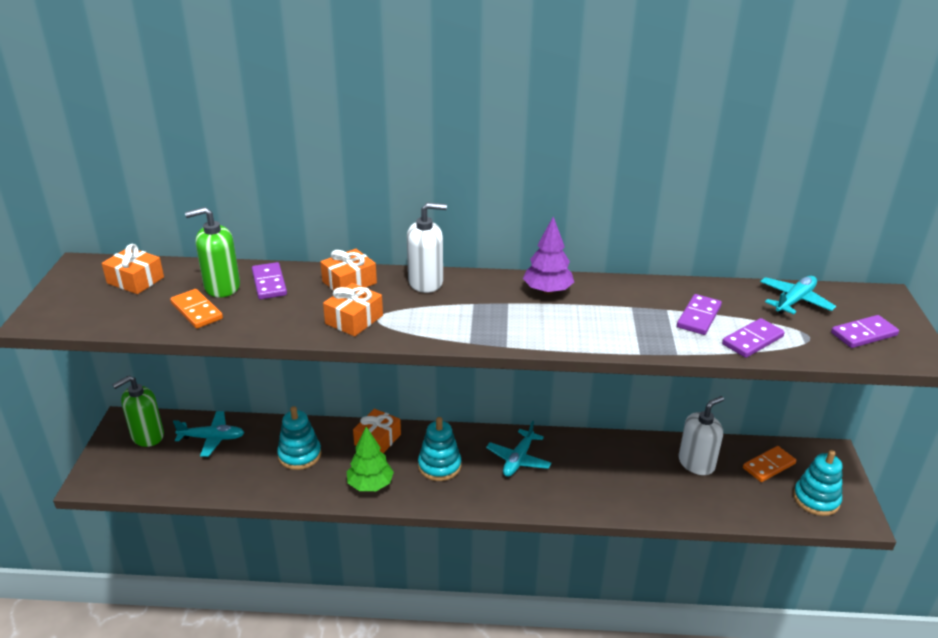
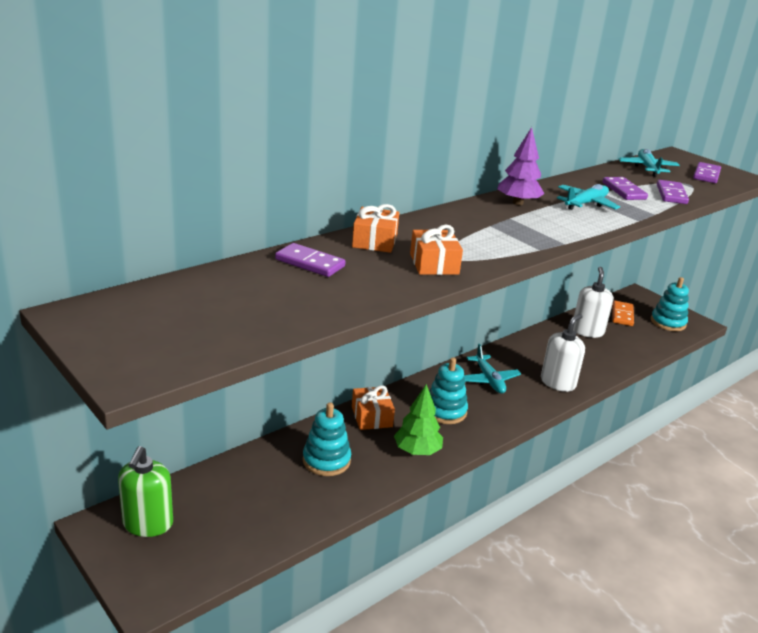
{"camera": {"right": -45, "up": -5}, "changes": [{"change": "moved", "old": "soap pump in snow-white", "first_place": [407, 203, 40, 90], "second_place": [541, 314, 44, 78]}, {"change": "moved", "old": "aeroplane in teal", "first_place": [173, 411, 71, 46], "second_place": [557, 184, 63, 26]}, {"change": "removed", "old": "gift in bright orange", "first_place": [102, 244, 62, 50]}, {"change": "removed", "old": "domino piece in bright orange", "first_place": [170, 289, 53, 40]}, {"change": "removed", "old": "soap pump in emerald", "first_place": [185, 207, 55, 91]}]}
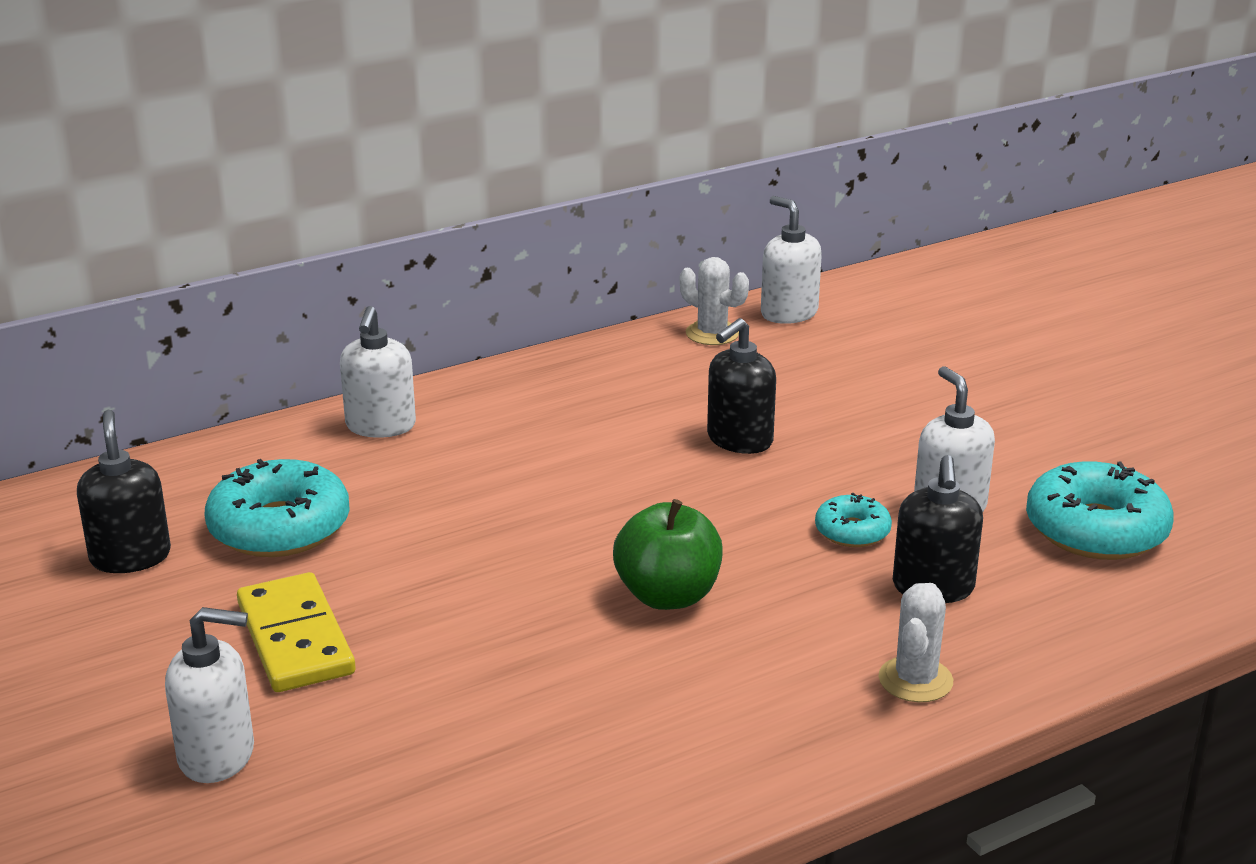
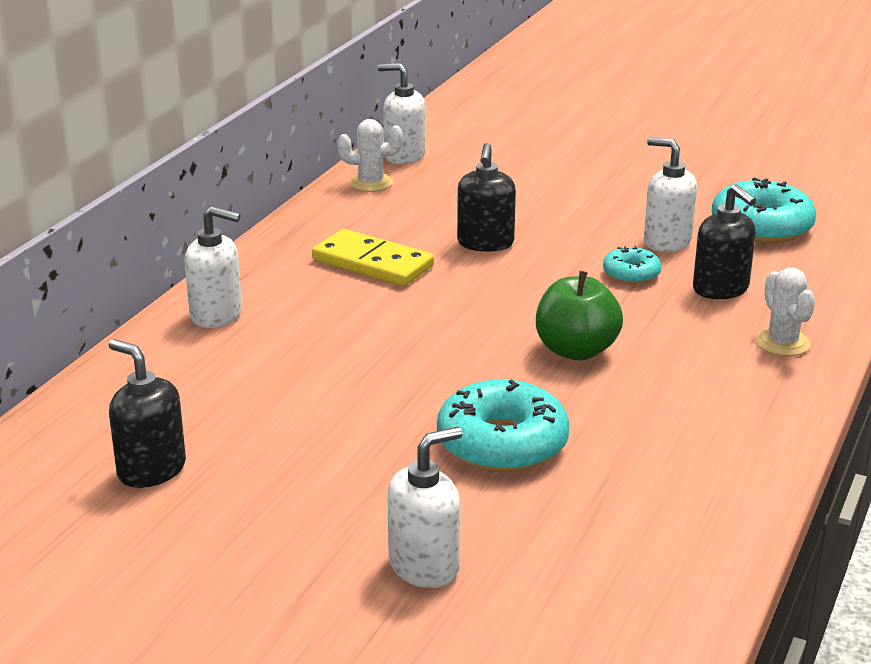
{"camera": {"right": -35, "up": 0}, "changes": [{"change": "turned", "old": "soap pump in snow-white", "first_place": [340, 306, 76, 132], "second_place": [185, 206, 57, 122], "degrees": -45}, {"change": "moved", "old": "domino piece in golden", "first_place": [237, 572, 118, 120], "second_place": [312, 229, 122, 57]}, {"change": "moved", "old": "donut in teal", "first_place": [204, 459, 146, 98], "second_place": [437, 379, 133, 93]}]}
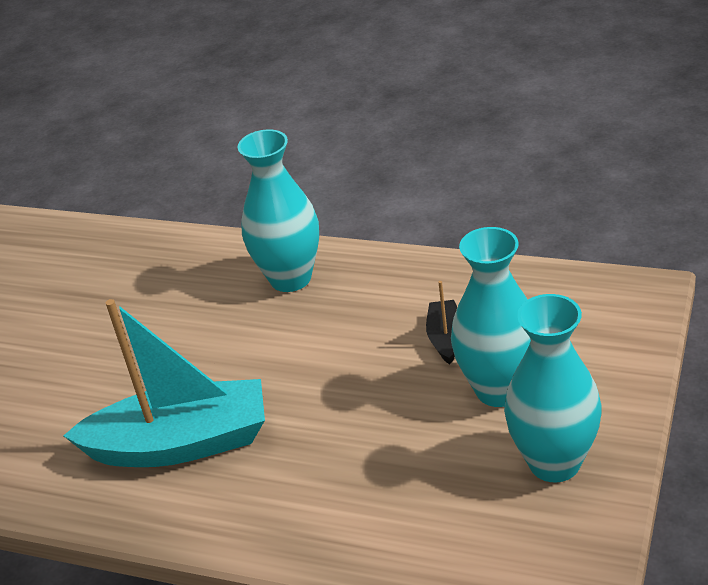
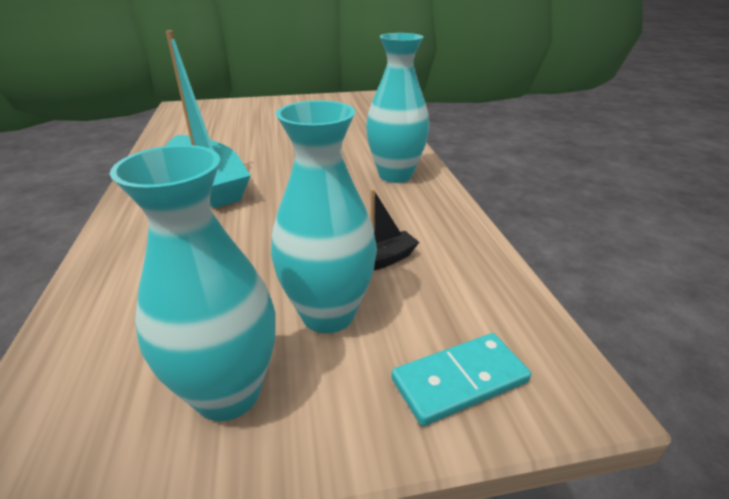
{"camera": {"right": 55, "up": -5}, "changes": [{"change": "added", "new": "domino piece in teal", "second_place": [391, 333, 140, 93]}]}
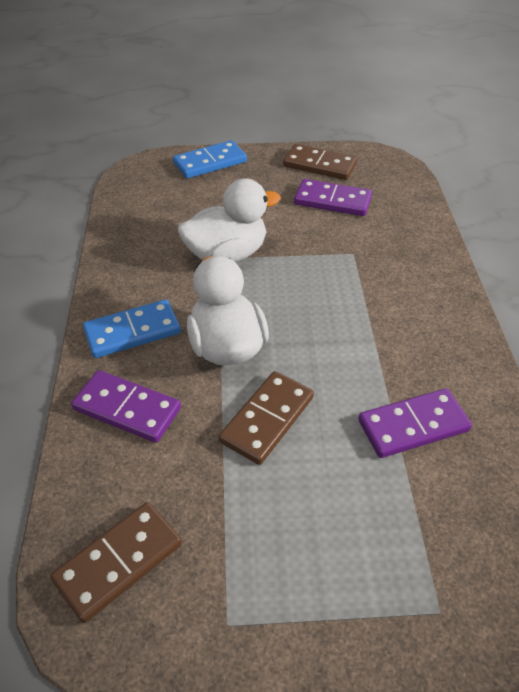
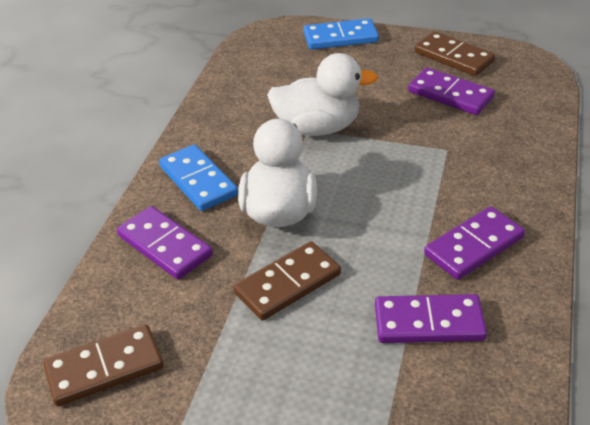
{"camera": {"right": 20, "up": -5}, "changes": [{"change": "turned", "old": "domino piece in blue", "first_place": [83, 300, 98, 58], "second_place": [159, 144, 79, 67], "degrees": 60}, {"change": "added", "new": "domino piece in violet", "second_place": [424, 206, 101, 74]}]}
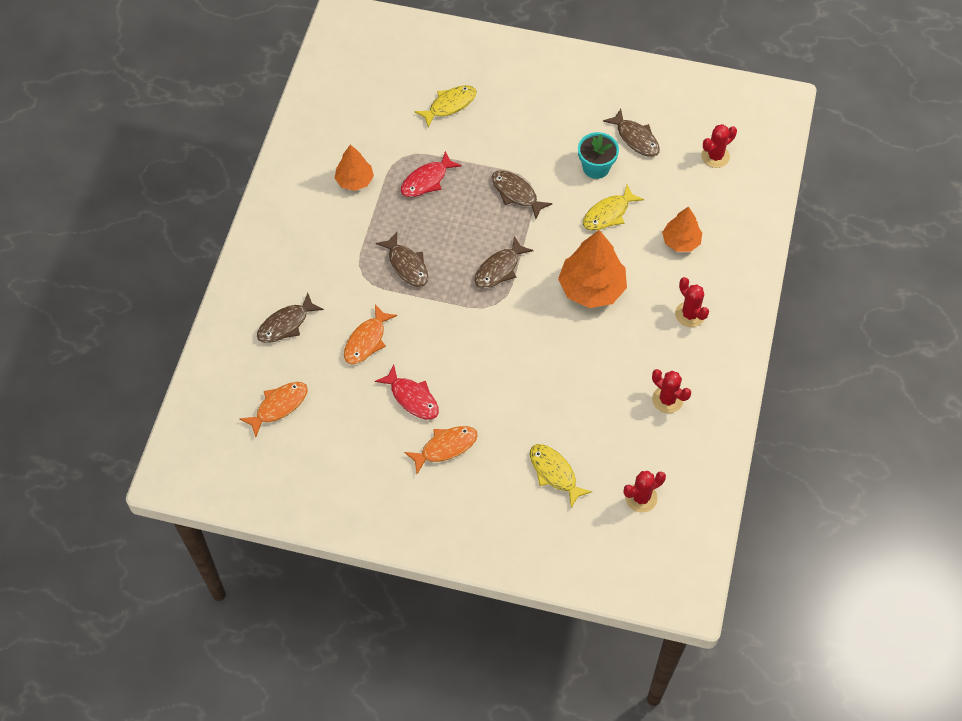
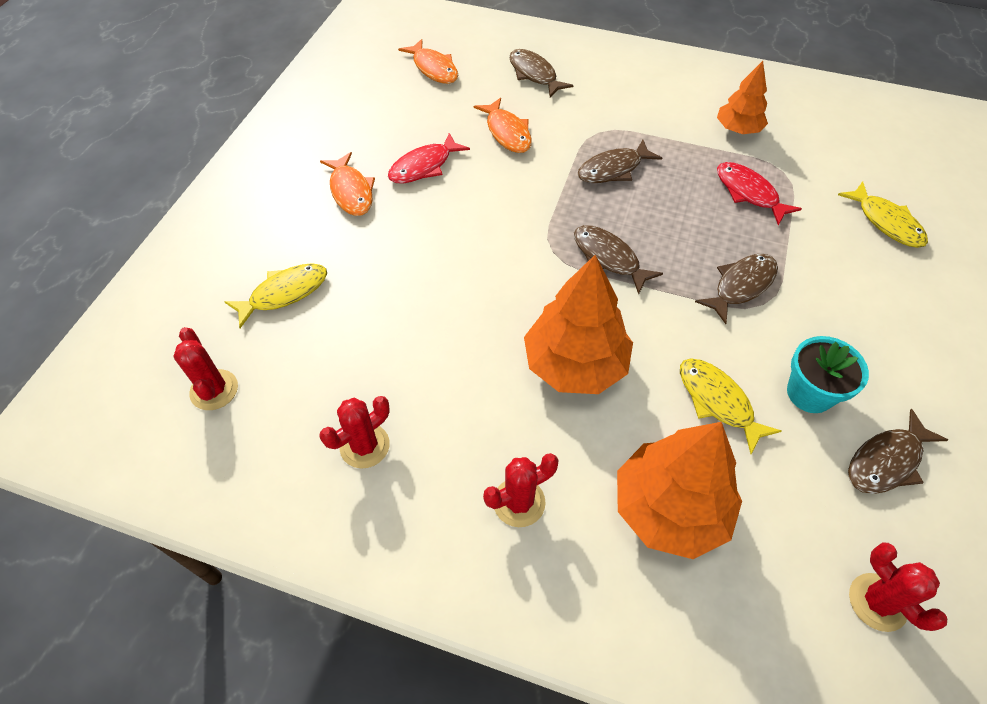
{"camera": {"right": 95, "up": -5}, "changes": [{"change": "turned", "old": "toy fish in bright orange", "first_place": [344, 304, 53, 61], "second_place": [474, 98, 58, 55], "degrees": -150}, {"change": "resized", "old": "tree in bright orange", "first_place": [662, 207, 40, 45], "second_place": [617, 422, 125, 137], "factor": 1.68}]}
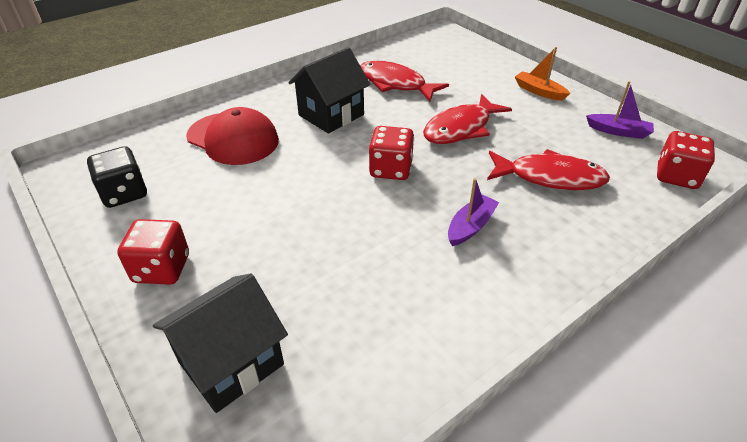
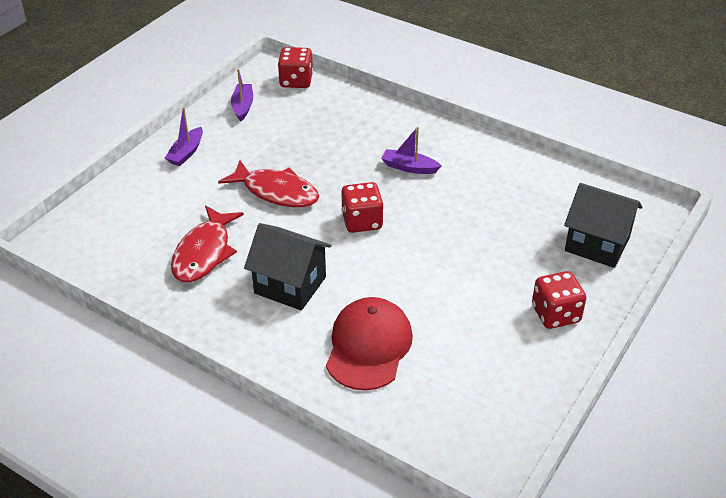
{"camera": {"right": -110, "up": 0}, "changes": [{"change": "recoloured", "old": "sailboat in bright orange", "new": "sailboat in violet", "first_place": [515, 47, 55, 54], "second_place": [165, 107, 38, 59]}, {"change": "removed", "old": "dice in ebony", "first_place": [87, 146, 60, 62]}, {"change": "removed", "old": "toy fish in scarlet", "first_place": [487, 149, 123, 41]}]}
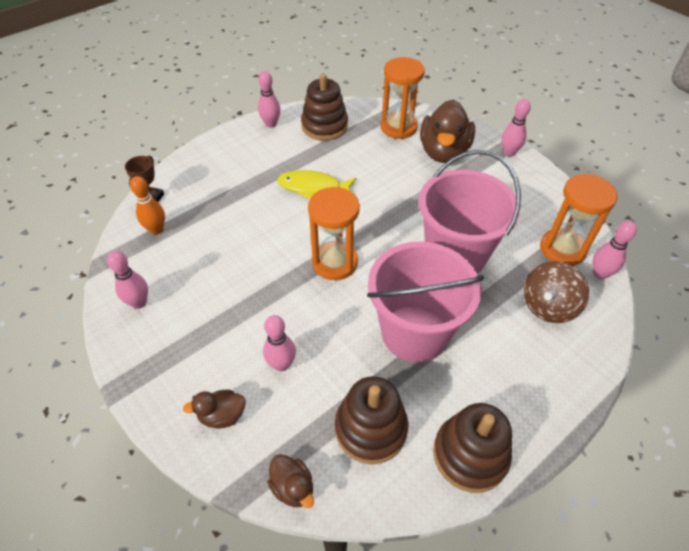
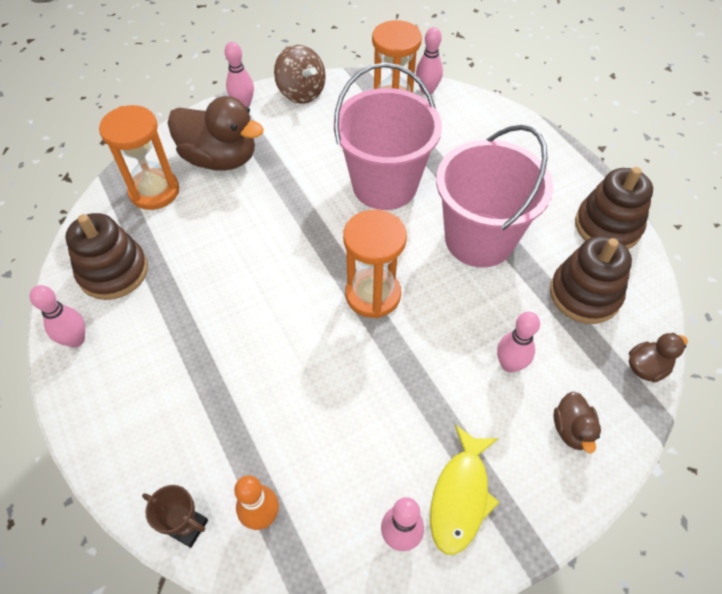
{"camera": {"right": -80, "up": 5}, "changes": [{"change": "moved", "old": "whirligig in dark brown", "first_place": [523, 261, 66, 62], "second_place": [274, 45, 52, 59]}, {"change": "moved", "old": "toy fish in golden", "first_place": [277, 170, 79, 30], "second_place": [430, 425, 70, 130]}]}
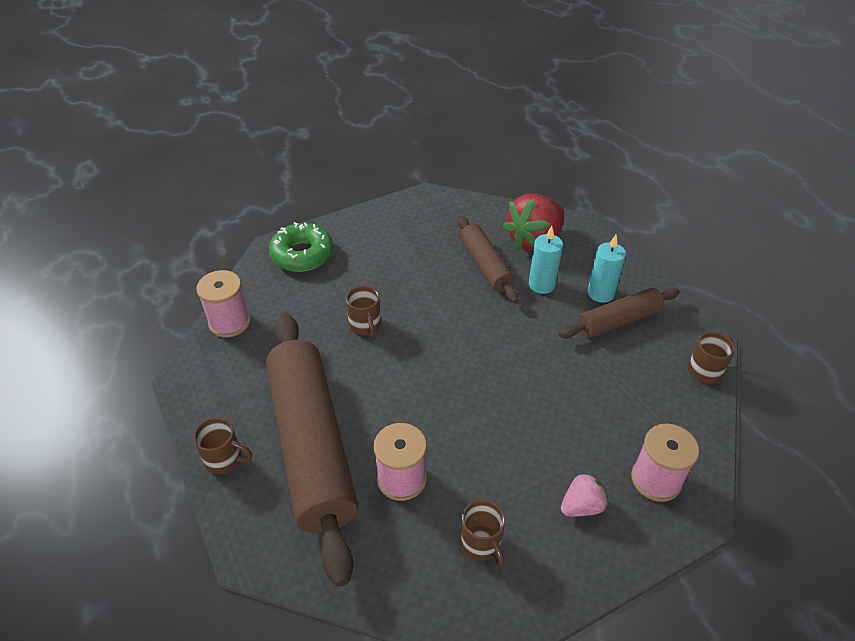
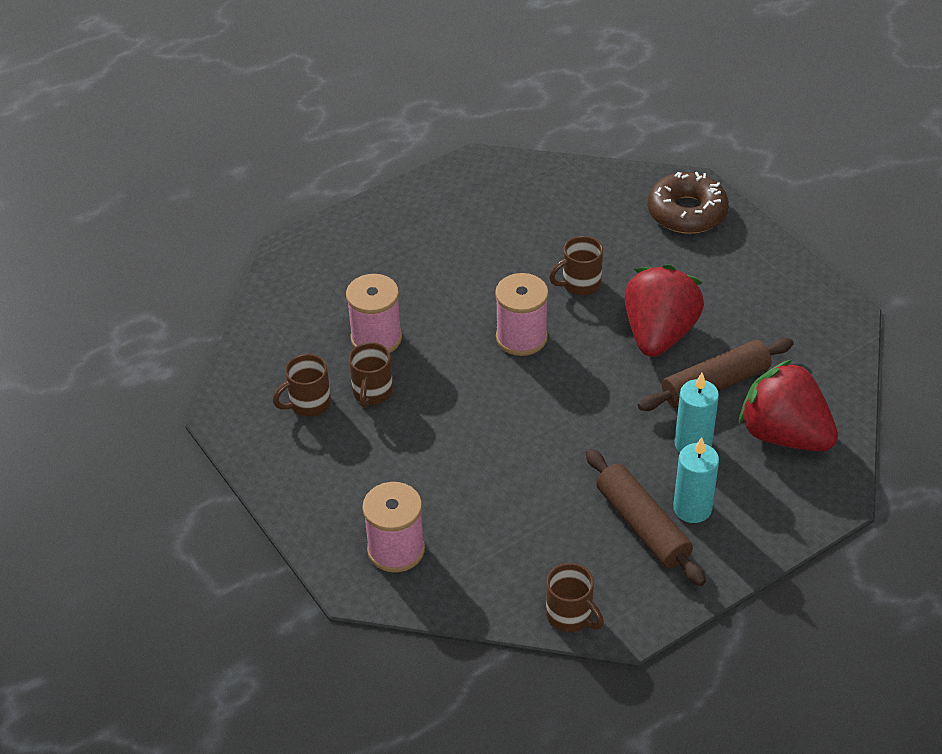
{"camera": {"right": 85, "up": 0}, "changes": [{"change": "moved", "old": "tea mug in dark brown", "first_place": [193, 417, 59, 57], "second_place": [349, 342, 44, 66]}, {"change": "moved", "old": "reel of thread in rosy", "first_place": [197, 270, 54, 67], "second_place": [495, 273, 54, 83]}, {"change": "added", "new": "toy strawberry in scarlet", "second_place": [625, 264, 79, 93]}, {"change": "recoloured", "old": "donut in emerald", "new": "donut in dark brown", "first_place": [269, 222, 64, 50], "second_place": [648, 172, 81, 62]}, {"change": "removed", "old": "pastry roller in dark brown", "first_place": [266, 312, 92, 275]}, {"change": "removed", "old": "toy strawberry in rosy", "first_place": [561, 472, 47, 44]}]}
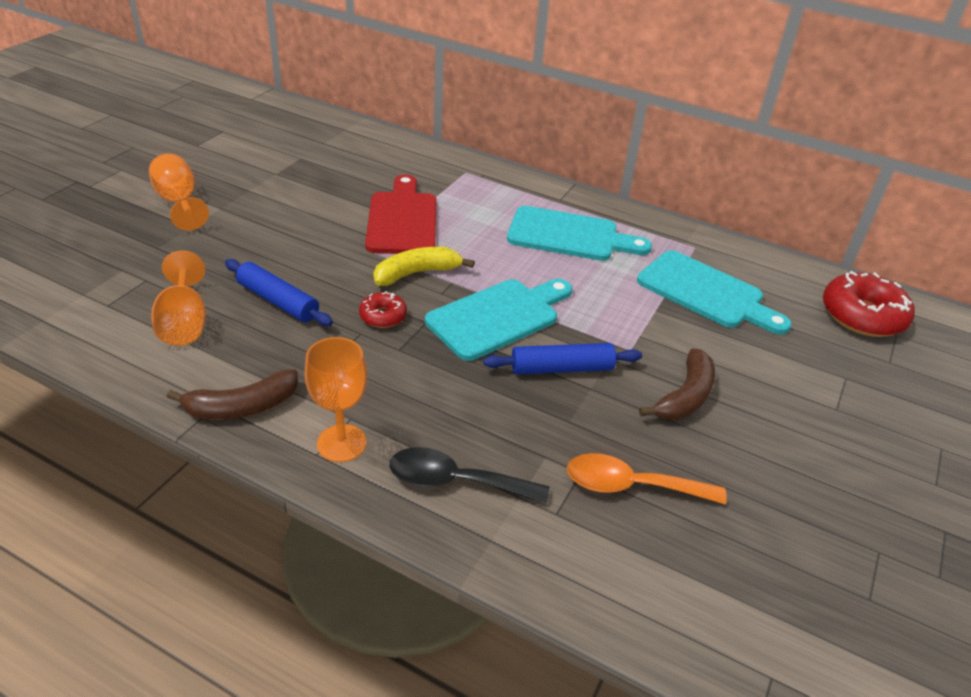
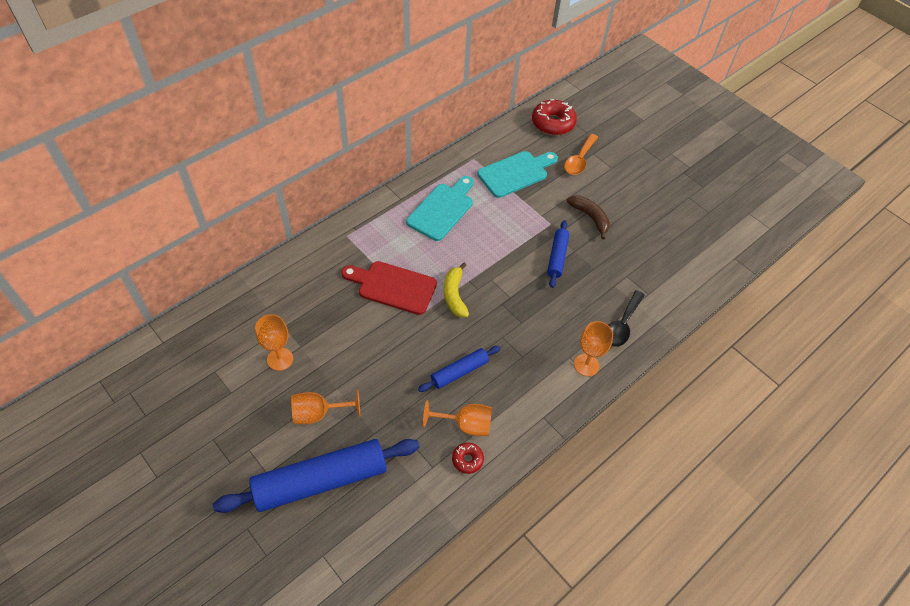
{"camera": {"right": -70, "up": 15}, "changes": [{"change": "added", "new": "pastry roller in blue", "second_place": [213, 439, 207, 74]}, {"change": "added", "new": "wine glass in bright orange", "second_place": [255, 314, 38, 57]}, {"change": "moved", "old": "donut in scarlet", "first_place": [359, 291, 48, 37], "second_place": [452, 443, 32, 31]}, {"change": "moved", "old": "spoon in bright orange", "first_place": [567, 453, 160, 52], "second_place": [564, 134, 34, 41]}, {"change": "removed", "old": "toy banana in dark brown", "first_place": [167, 369, 131, 51]}, {"change": "removed", "old": "chopping board in teal", "first_place": [425, 279, 147, 82]}]}
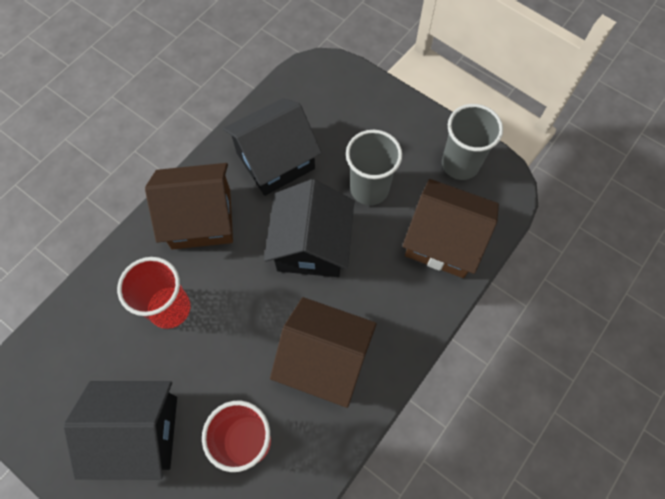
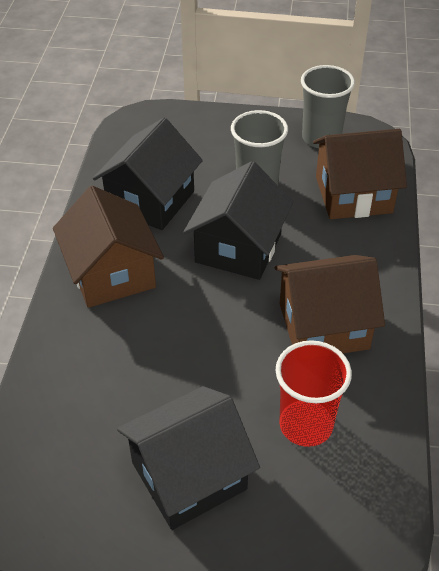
{"camera": {"right": -30, "up": -20}, "changes": [{"change": "turned", "old": "toy house in dark brown", "first_place": [145, 163, 88, 86], "second_place": [53, 186, 111, 122], "degrees": -75}, {"change": "turned", "old": "toy house in ebony", "first_place": [264, 179, 90, 98], "second_place": [183, 161, 110, 119], "degrees": 45}, {"change": "removed", "old": "cup in scarlet", "first_place": [117, 257, 74, 72]}]}
